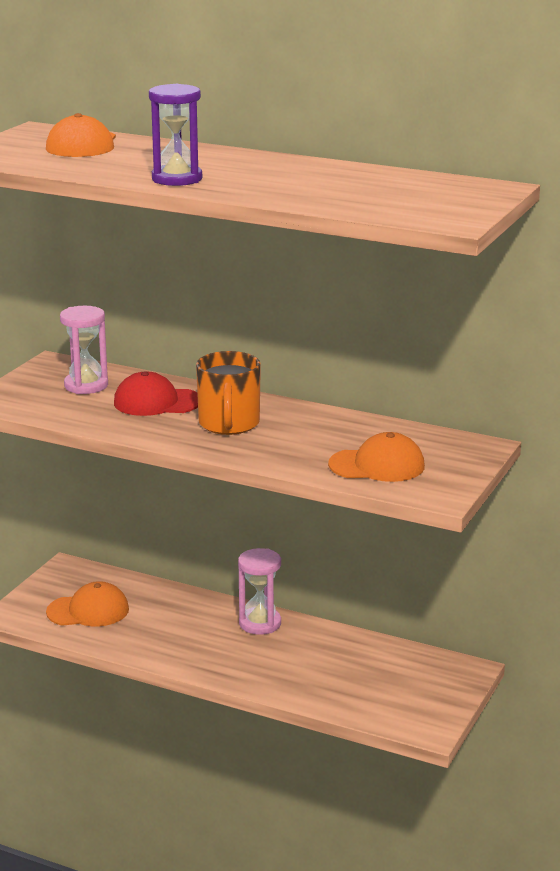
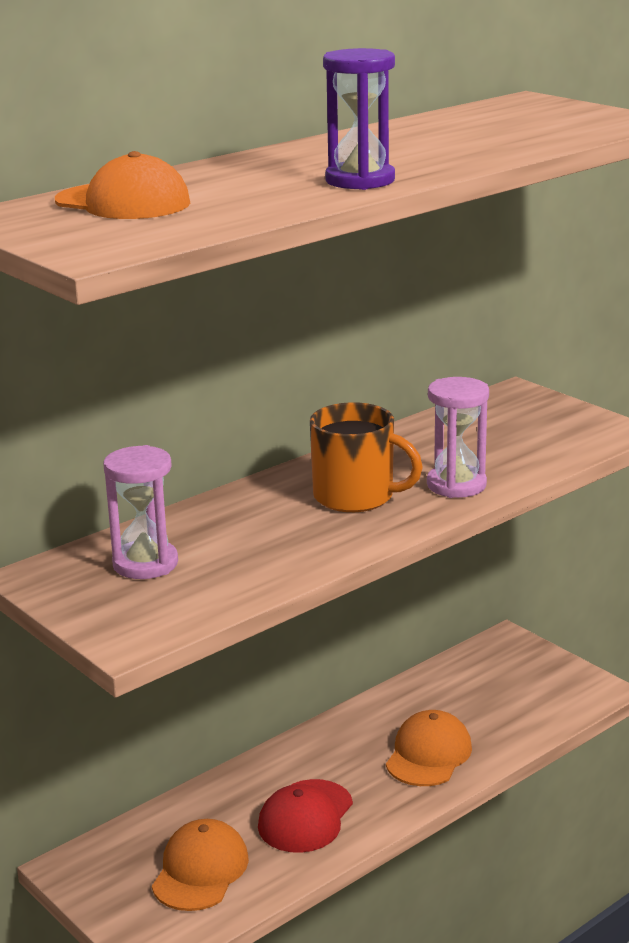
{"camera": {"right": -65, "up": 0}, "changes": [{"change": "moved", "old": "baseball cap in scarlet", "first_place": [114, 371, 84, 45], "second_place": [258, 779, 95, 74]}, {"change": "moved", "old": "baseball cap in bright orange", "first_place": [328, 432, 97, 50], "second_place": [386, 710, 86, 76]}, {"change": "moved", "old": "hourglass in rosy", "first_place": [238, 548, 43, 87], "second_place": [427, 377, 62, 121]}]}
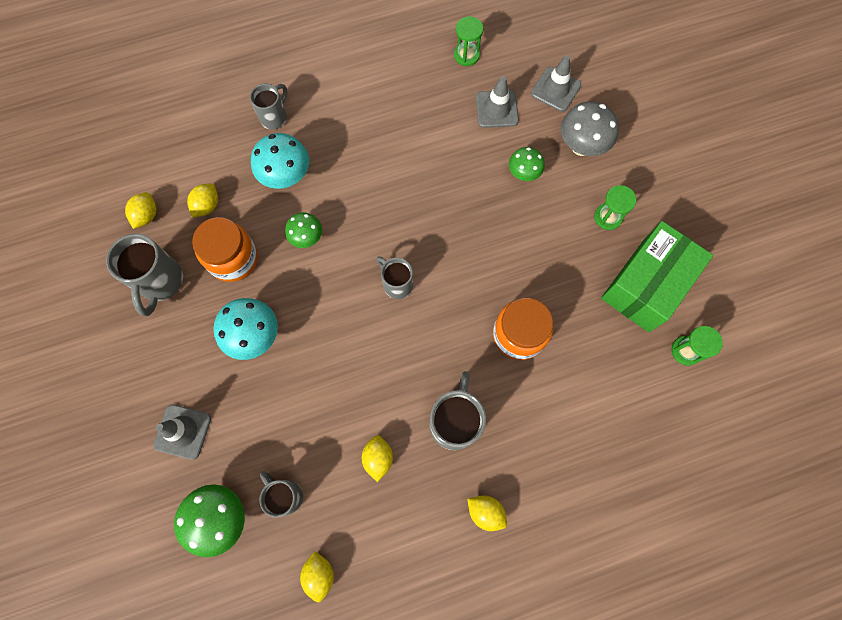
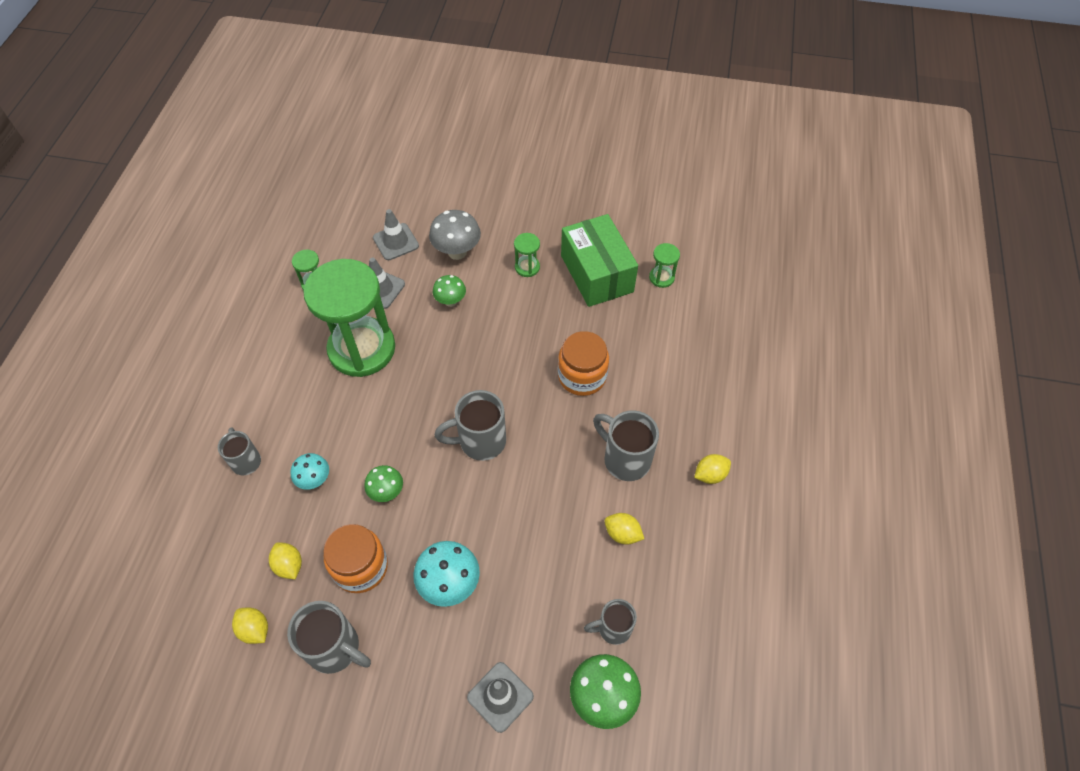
{"camera": {"right": -60, "up": -15}, "changes": [{"change": "resized", "old": "fungus in teal", "first_place": [251, 133, 58, 56], "second_place": [290, 453, 39, 37], "factor": 0.63}, {"change": "added", "new": "hourglass in emerald", "second_place": [303, 259, 92, 118]}, {"change": "resized", "old": "tea mug in ash-grey", "first_place": [376, 256, 37, 43], "second_place": [435, 390, 71, 71], "factor": 1.56}, {"change": "removed", "old": "lemon in golden", "first_place": [300, 551, 34, 51]}]}
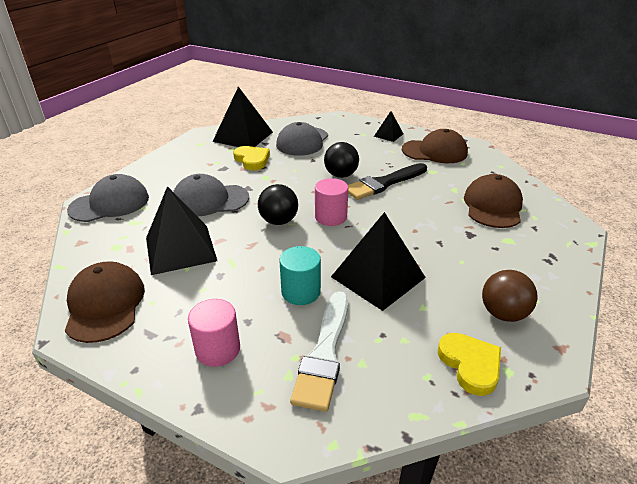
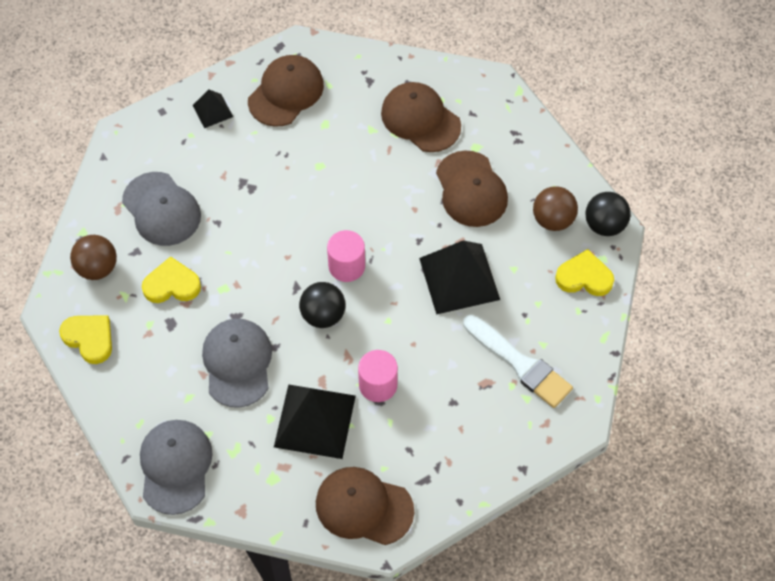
{"camera": {"right": -60, "up": 25}, "changes": [{"change": "added", "new": "heart shape in golden", "second_place": [59, 315, 53, 49]}, {"change": "replaced", "old": "pyramid in ebony", "new": "ball in dark brown", "first_place": [213, 87, 60, 60], "second_place": [70, 235, 47, 45]}, {"change": "turned", "old": "baseball cap in ash-grey", "first_place": [173, 174, 76, 43], "second_place": [202, 319, 70, 89], "degrees": 150}, {"change": "moved", "old": "cylinder in rosy", "first_place": [188, 299, 52, 68], "second_place": [358, 350, 40, 52]}, {"change": "added", "new": "baseball cap in dark brown", "second_place": [436, 150, 72, 77]}, {"change": "moved", "old": "ball in ebony", "first_place": [324, 142, 35, 36], "second_place": [585, 192, 46, 44]}, {"change": "removed", "old": "cylinder in teal", "first_place": [279, 246, 42, 59]}, {"change": "removed", "old": "brush in ebony", "first_place": [348, 163, 79, 37]}]}
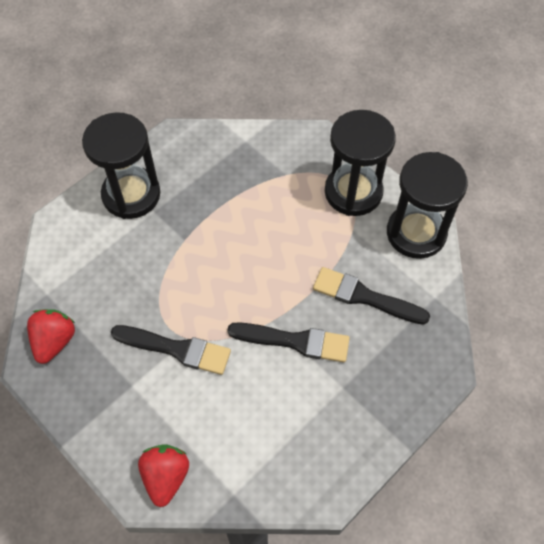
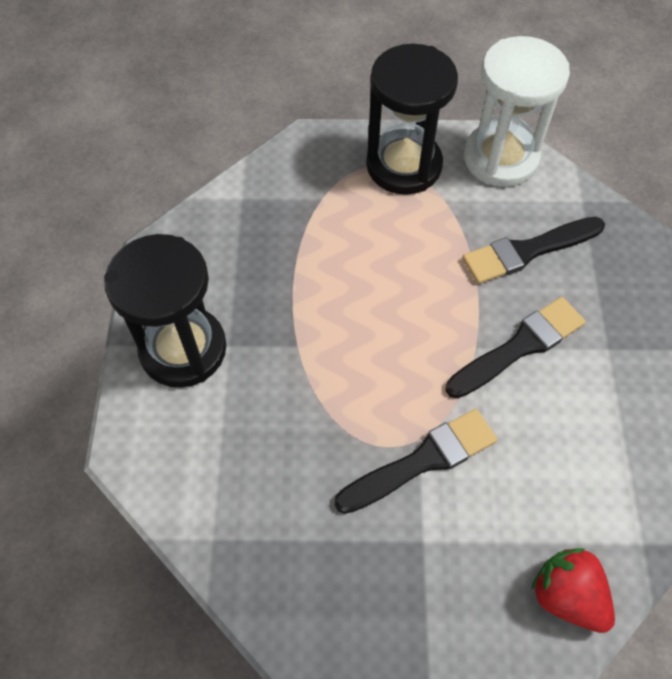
{"camera": {"right": -45, "up": 0}, "changes": [{"change": "recoloured", "old": "hourglass in ebony", "new": "hourglass in snow-white", "first_place": [387, 152, 81, 107], "second_place": [464, 36, 106, 151]}, {"change": "removed", "old": "toy strawberry in scarlet", "first_place": [27, 309, 48, 55]}]}
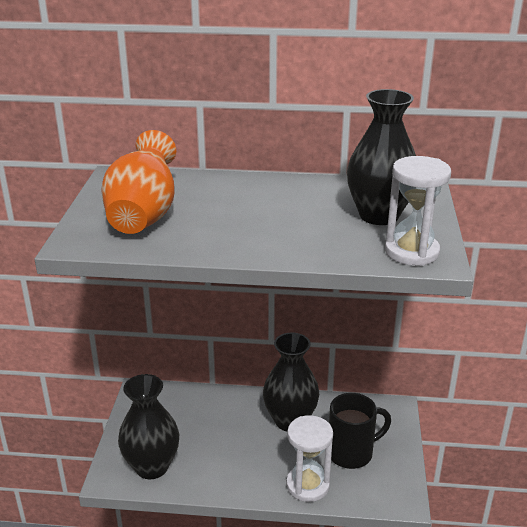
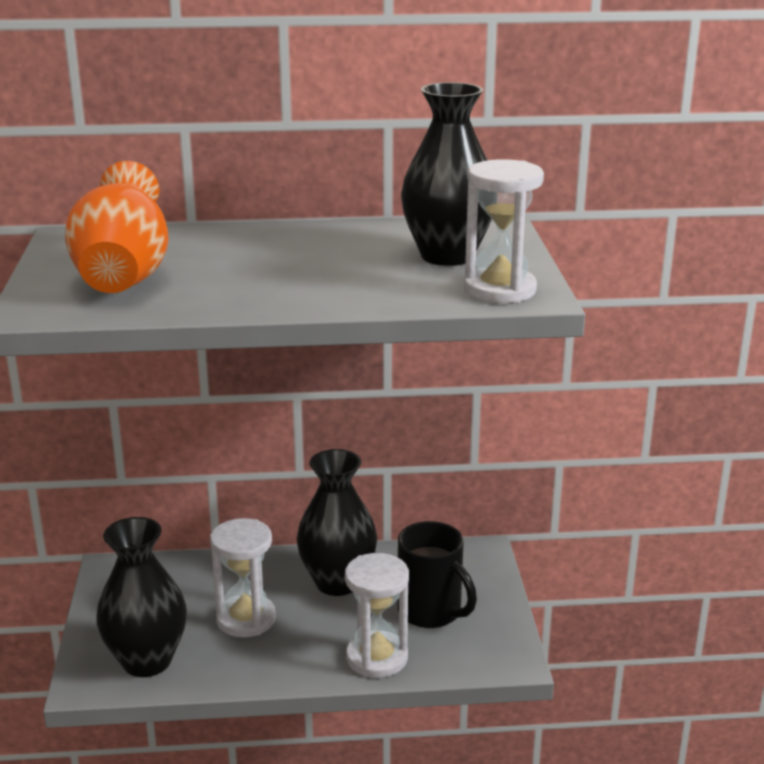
{"camera": {"right": -10, "up": -5}, "changes": [{"change": "added", "new": "hourglass in snow-white", "second_place": [210, 518, 66, 119]}, {"change": "turned", "old": "tea mug in ebony", "first_place": [329, 393, 62, 76], "second_place": [398, 521, 79, 107], "degrees": 75}]}
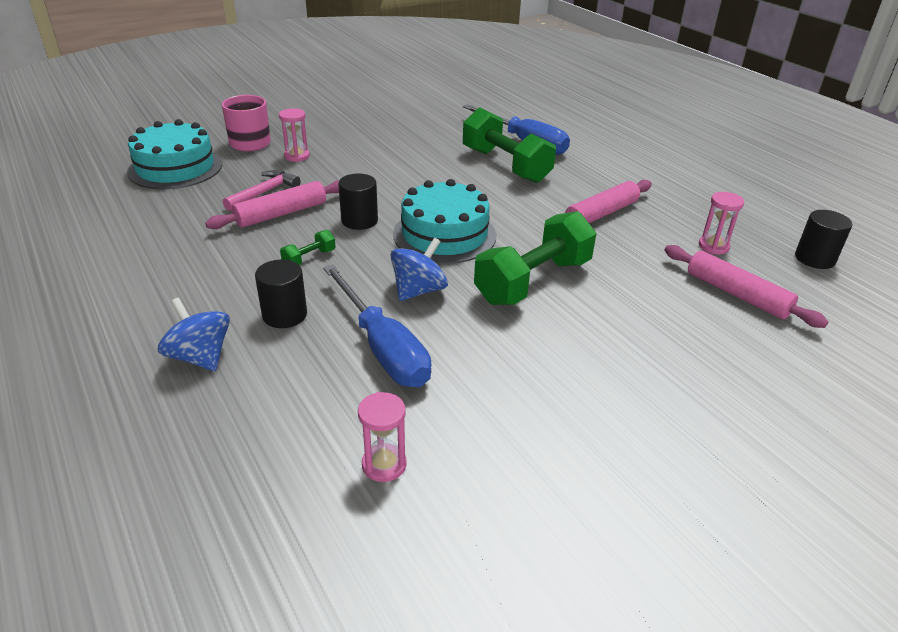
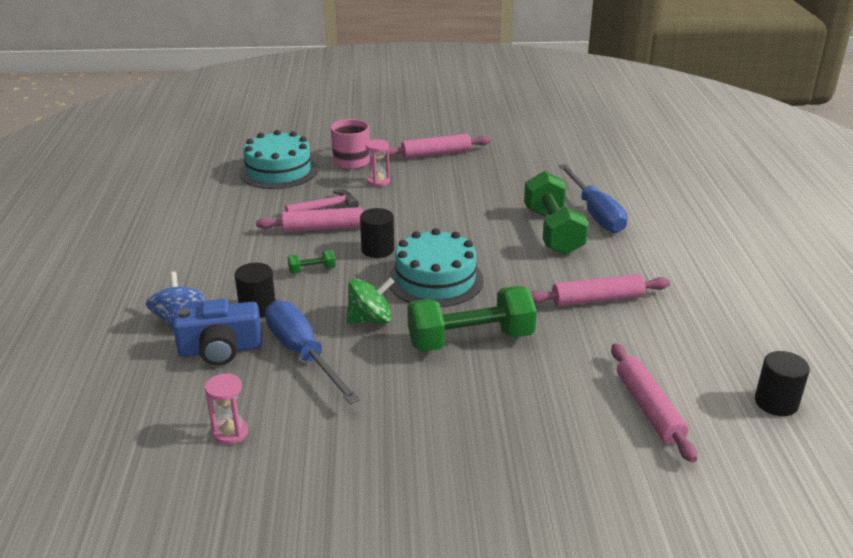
{"camera": {"right": 30, "up": -5}, "changes": [{"change": "added", "new": "compact camera in blue", "second_place": [173, 299, 89, 67]}, {"change": "turned", "old": "screwdriver in blue", "first_place": [323, 265, 108, 122], "second_place": [265, 300, 95, 104], "degrees": 150}, {"change": "recoloured", "old": "whirligig in blue", "new": "whirligig in emerald", "first_place": [391, 238, 57, 63], "second_place": [346, 278, 48, 46]}, {"change": "added", "new": "pastry roller in rosy", "second_place": [385, 134, 106, 25]}, {"change": "removed", "old": "hourglass in rosy", "first_place": [699, 192, 45, 62]}]}
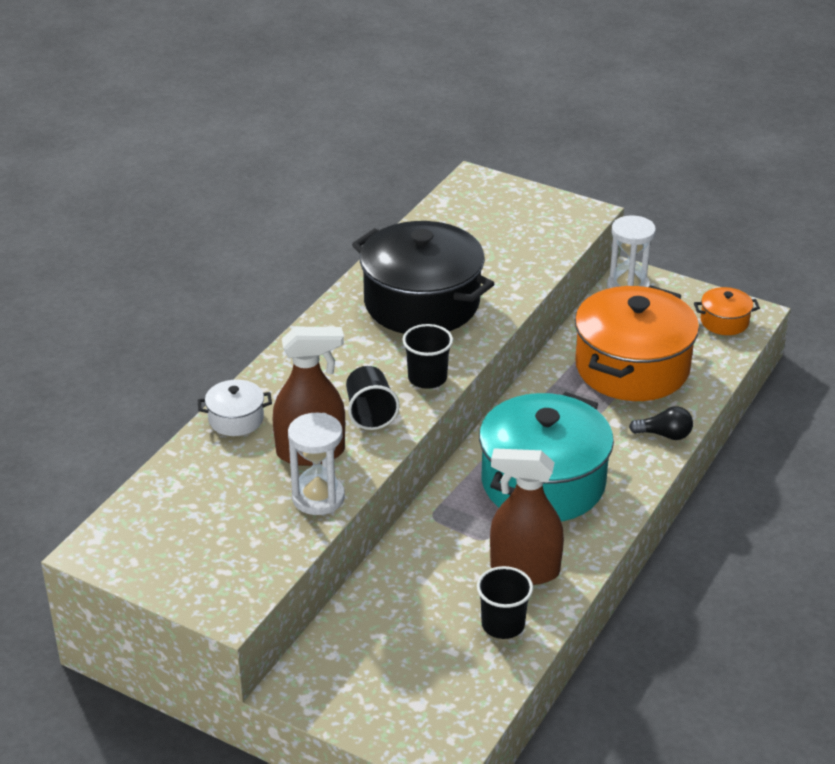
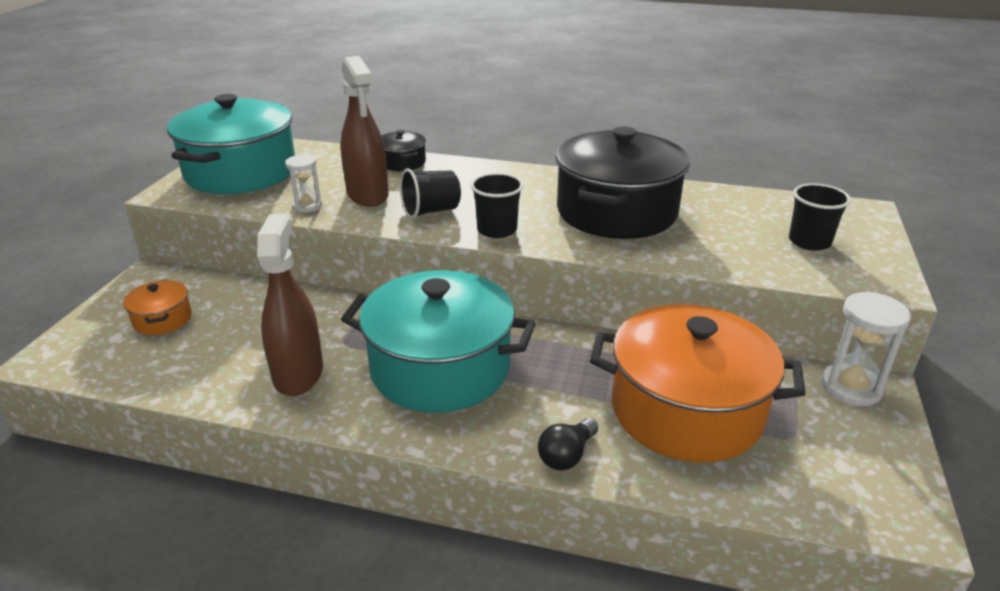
{"camera": {"right": 75, "up": -5}, "changes": [{"change": "moved", "old": "stockpot in bright orange", "first_place": [694, 287, 66, 48], "second_place": [123, 280, 69, 55]}, {"change": "added", "new": "stockpot in teal", "second_place": [167, 94, 128, 100]}, {"change": "resized", "old": "hourglass in snow-white", "first_place": [288, 413, 57, 102], "second_place": [285, 155, 37, 57], "factor": 0.62}, {"change": "recoloured", "old": "stockpot in snow-white", "new": "stockpot in ebony", "first_place": [198, 379, 74, 57], "second_place": [382, 130, 44, 41]}, {"change": "turned", "old": "light bulb in ebony", "first_place": [629, 406, 64, 34], "second_place": [538, 418, 60, 53], "degrees": 45}, {"change": "moved", "old": "cup in ebony", "first_place": [477, 566, 56, 73], "second_place": [789, 183, 62, 68]}]}
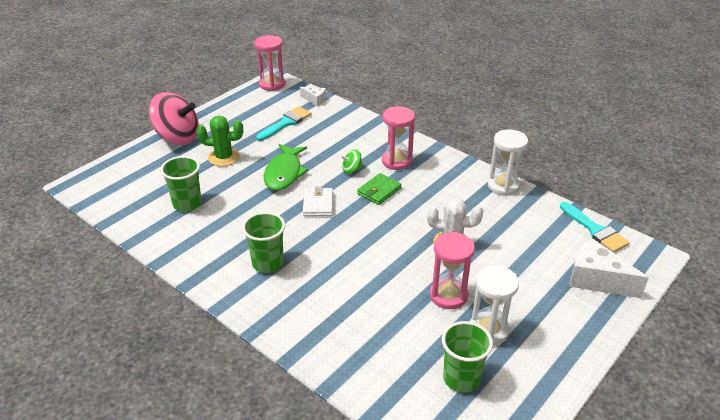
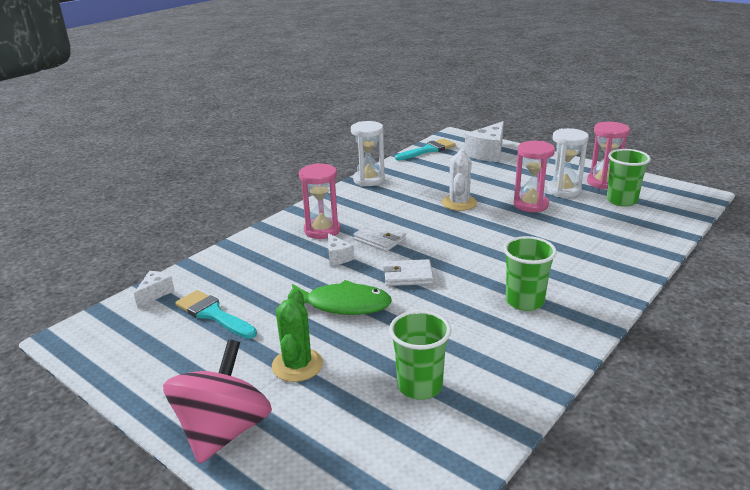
{"camera": {"right": -90, "up": -10}, "changes": [{"change": "replaced", "old": "whirligig in emerald", "new": "cheese wedge in snow-white", "first_place": [340, 149, 23, 25], "second_place": [328, 233, 26, 33]}, {"change": "recoloured", "old": "billfold in emerald", "new": "billfold in snow-white", "first_place": [357, 173, 45, 32], "second_place": [353, 222, 53, 30]}, {"change": "moved", "old": "hourglass in rosy", "first_place": [255, 35, 30, 56], "second_place": [587, 122, 43, 67]}]}
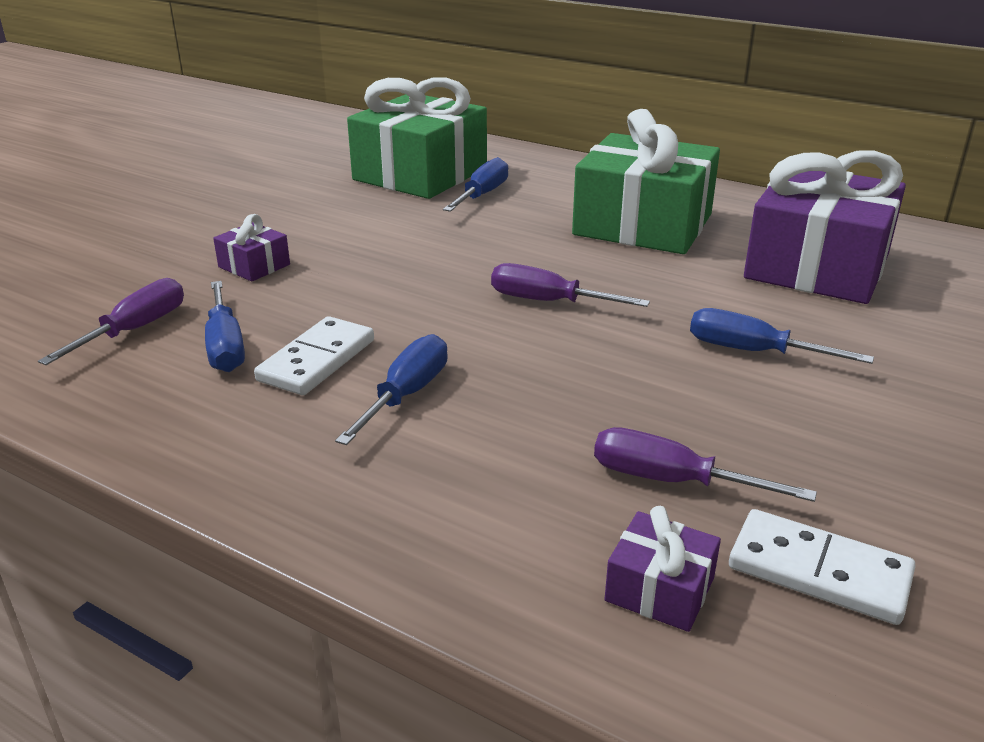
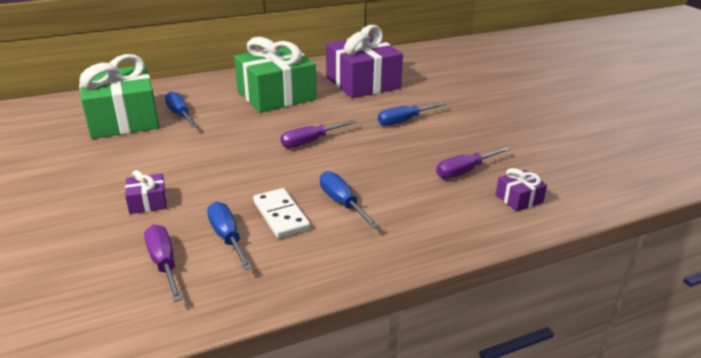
{"camera": {"right": -55, "up": 0}, "changes": [{"change": "turned", "old": "screwdriver in blue", "first_place": [205, 281, 40, 91], "second_place": [207, 202, 45, 68], "degrees": -135}, {"change": "removed", "old": "domino piece in snow-white", "first_place": [729, 509, 186, 116]}]}
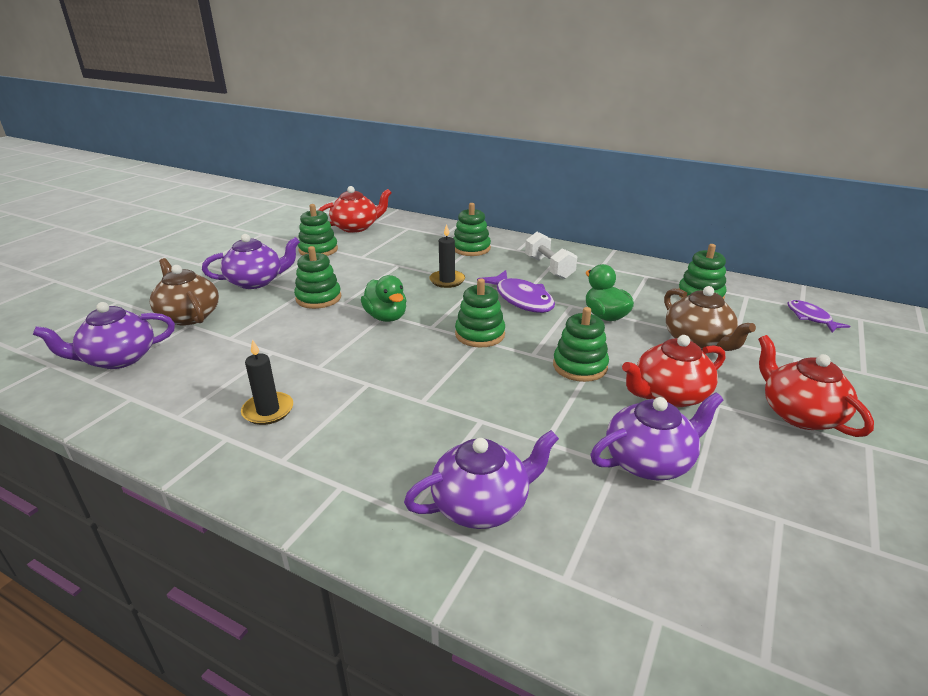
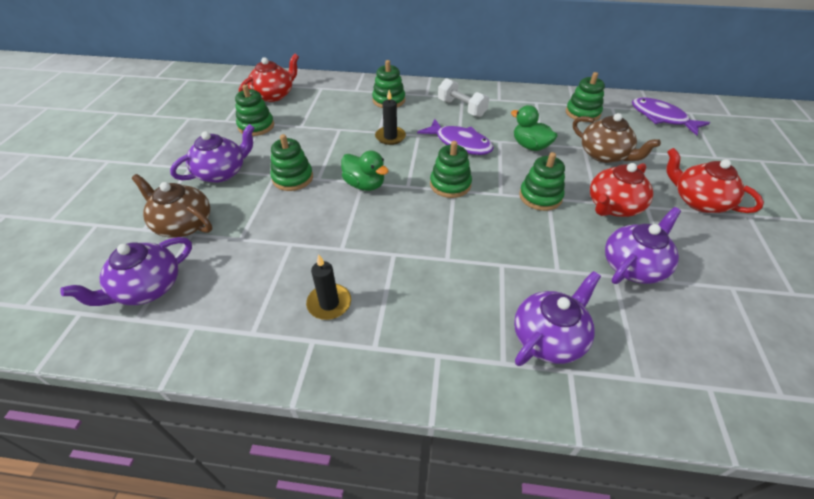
{"camera": {"right": -20, "up": 15}, "changes": [{"change": "resized", "old": "toy fish in violet", "first_place": [788, 300, 62, 32], "second_place": [632, 98, 78, 38], "factor": 1.64}]}
